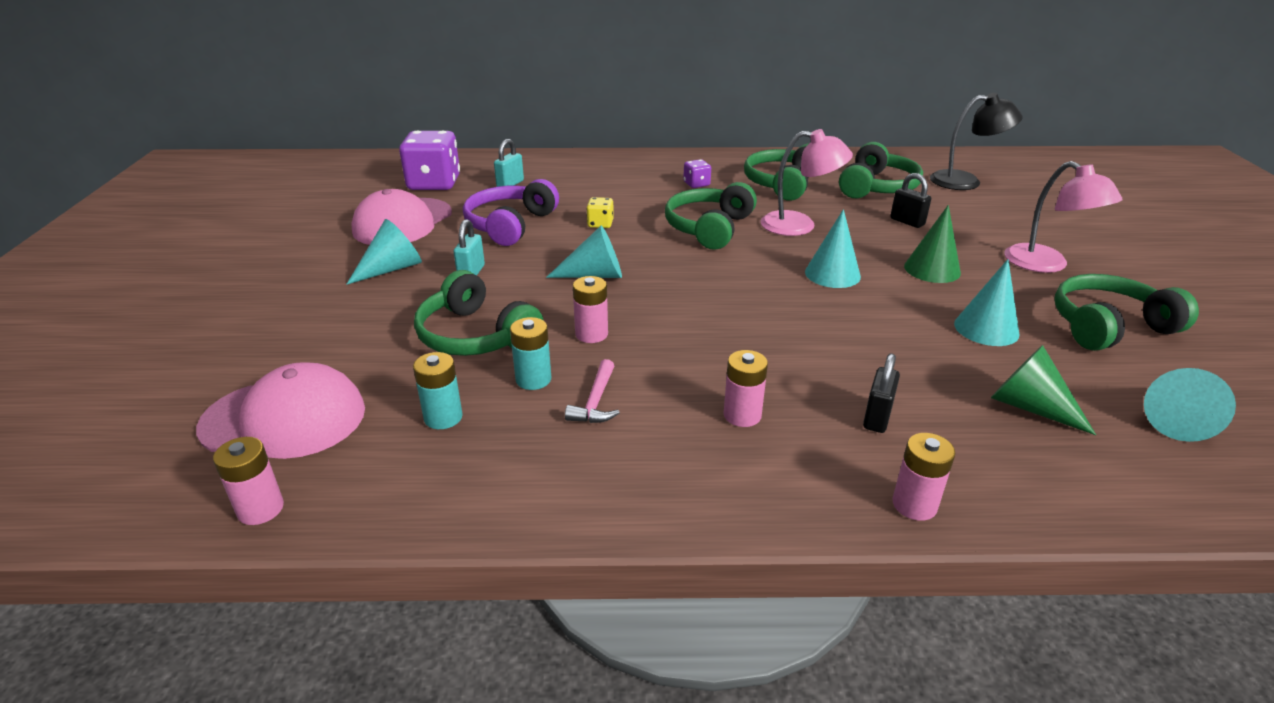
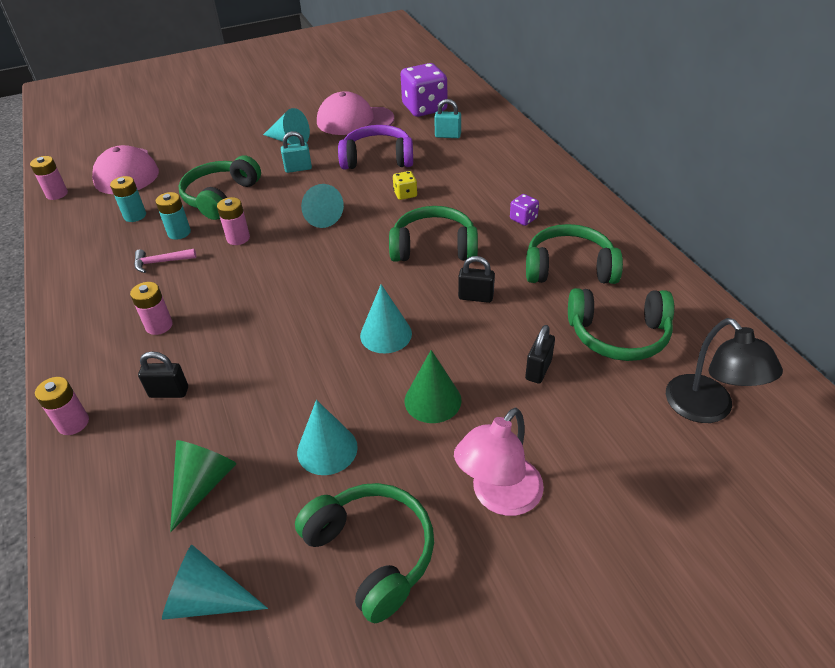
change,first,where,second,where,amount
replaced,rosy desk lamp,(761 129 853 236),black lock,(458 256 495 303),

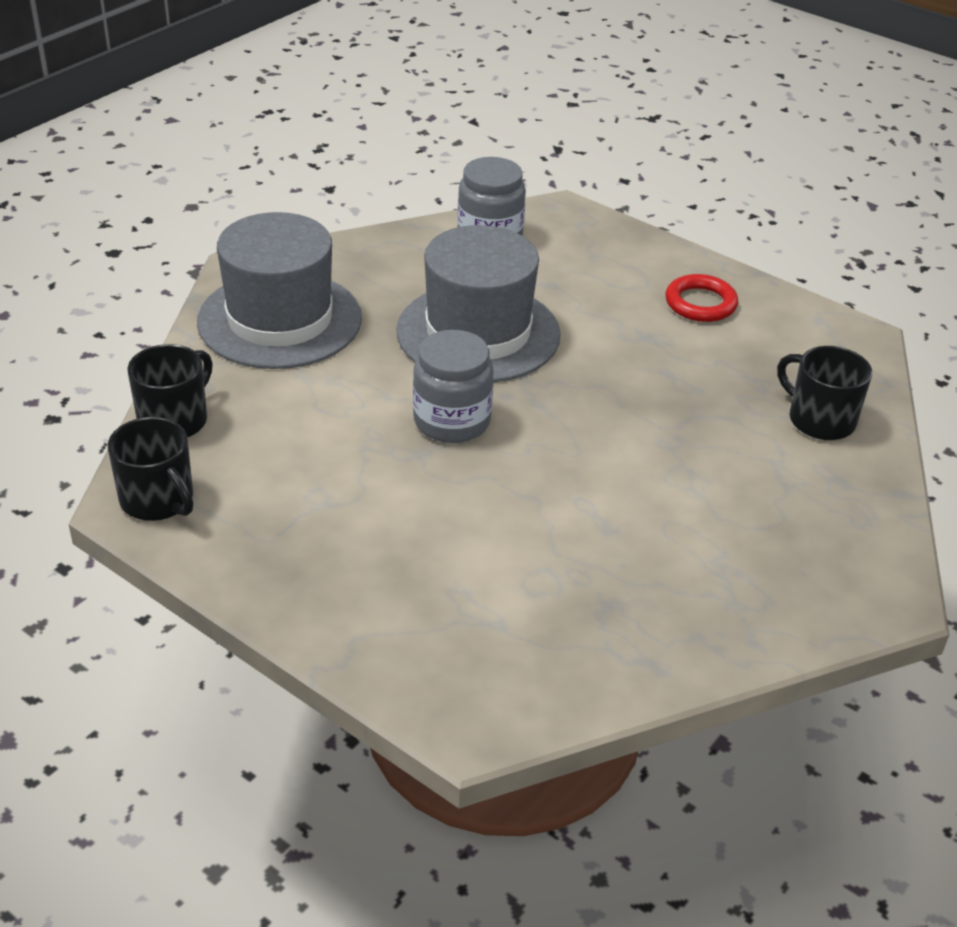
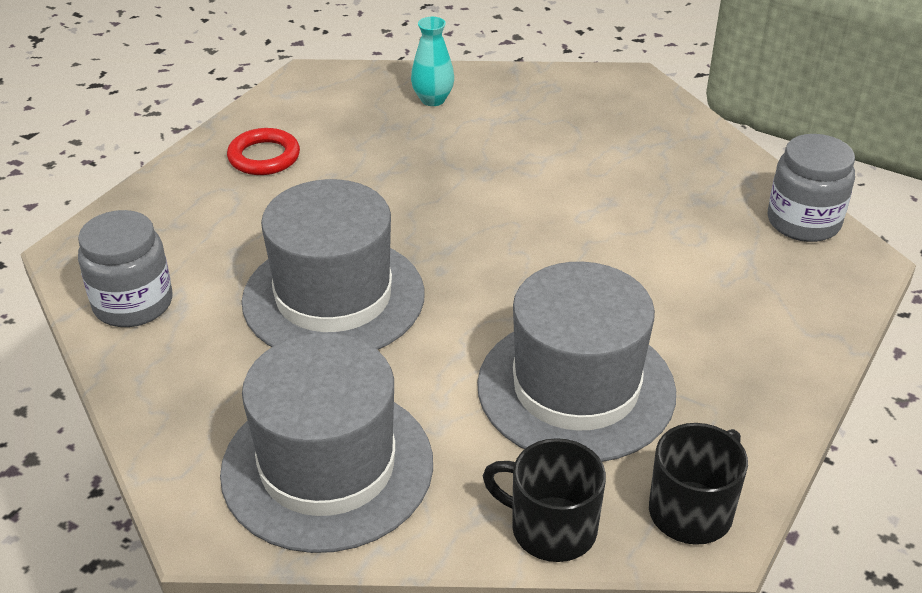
change,first,where,second,where,amount
replaced,black tea mug,(777 346 872 440),aqua flower vase,(411 17 454 106),
added,,,ash-grey hat,(477 262 676 462),
moved,ash-grey jar,(413 330 494 443),,(768 134 855 242),

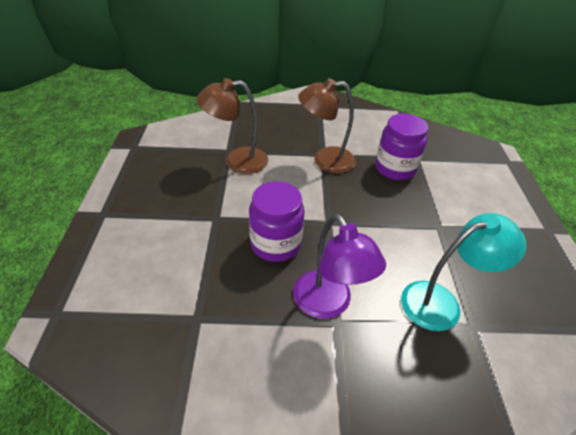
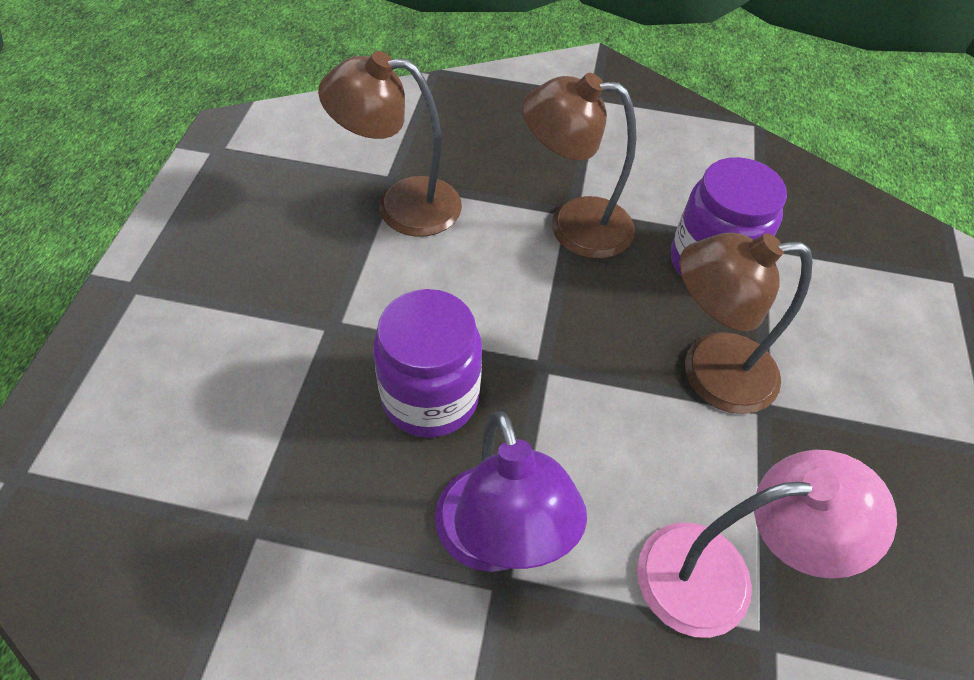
change,first,where,second,where,amount
recoloured,aqua desk lamp,(401 213 527 331),rosy desk lamp,(637 450 897 638),
added,,,brown desk lamp,(679 233 813 414),

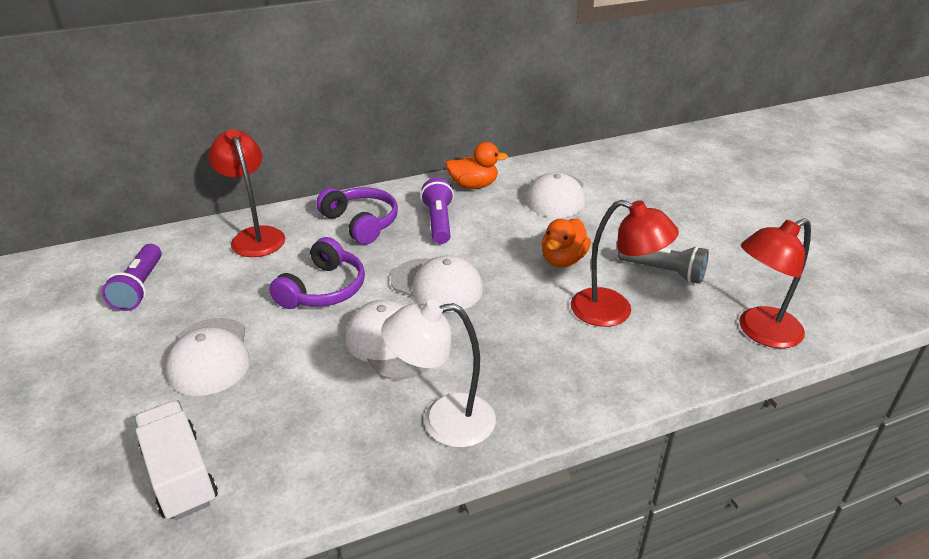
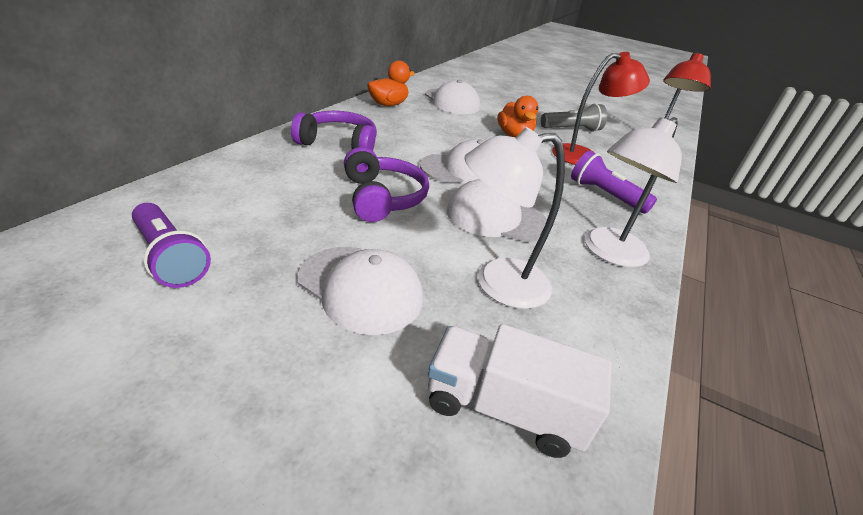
change,first,where,second,where,amount
added,,,snow-white desk lamp,(464 127 565 309),
moved,violet flashlight,(421 178 454 244),,(571 151 657 214),
removed,scarlet desk lamp,(208 129 285 257),,,

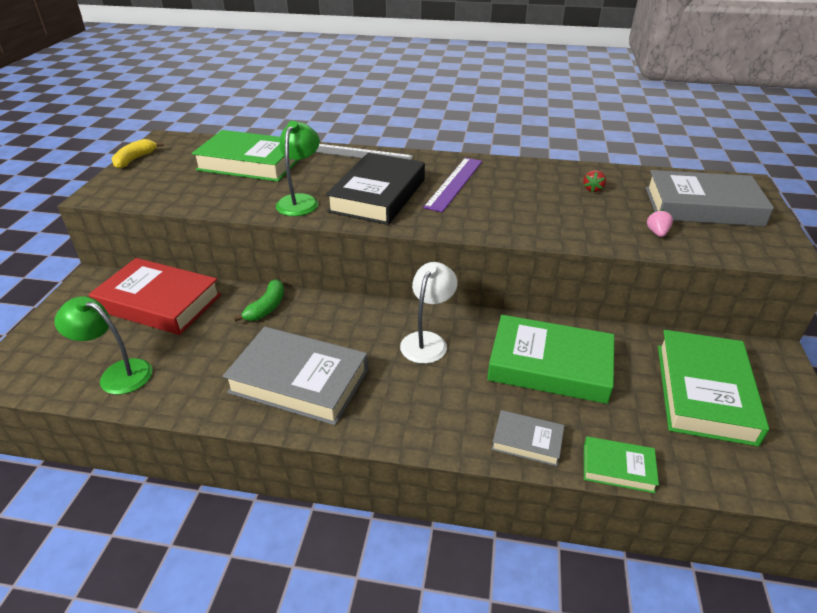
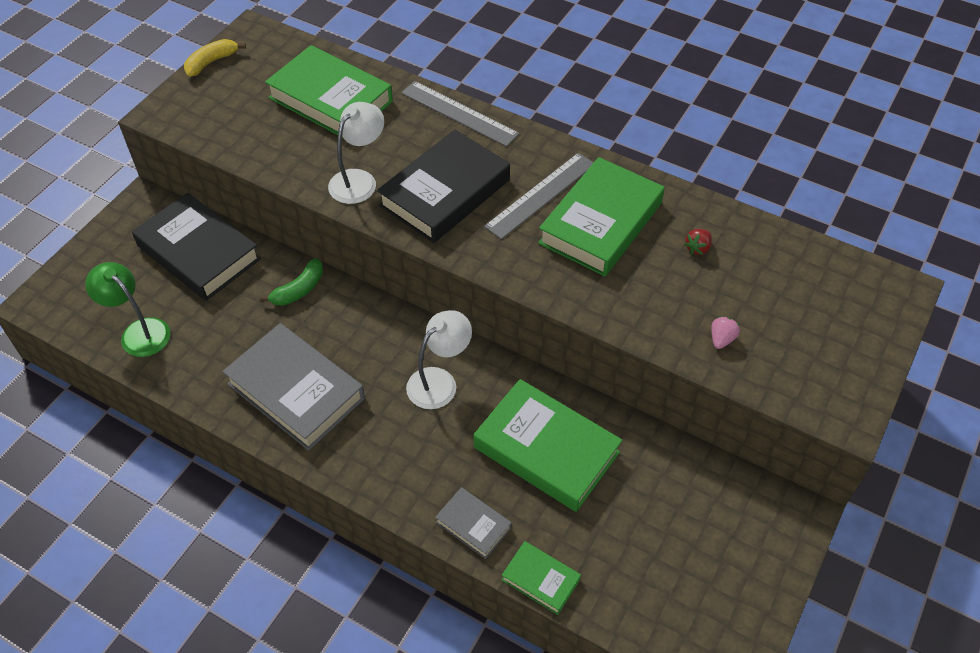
change,first,where,second,where,amount
recoloured,scarlet hardcover,(89 258 221 335),black hardcover,(132 193 261 301),
recoloured,leaf-green desk lamp,(276 121 320 216),snow-white desk lamp,(328 102 384 204),
recoloured,violet ruler,(423 158 482 212),ash-grey ruler,(484 153 594 239),
moved,leaf-green hardcover,(658 330 769 447),,(538 157 665 276),
removed,ash-grey hardcover,(646 170 774 227),,,

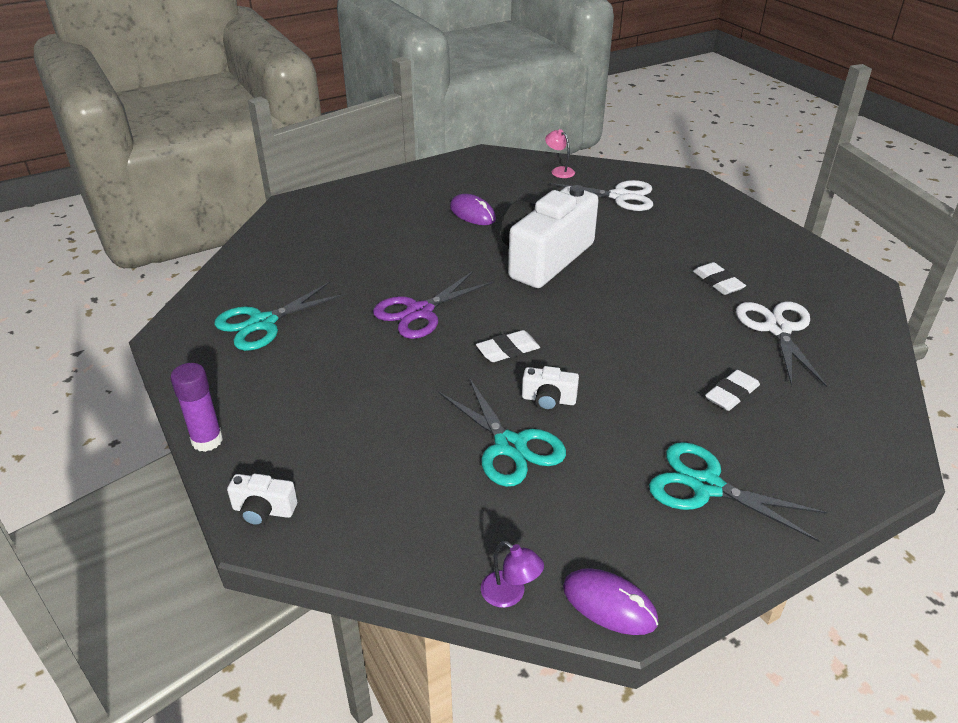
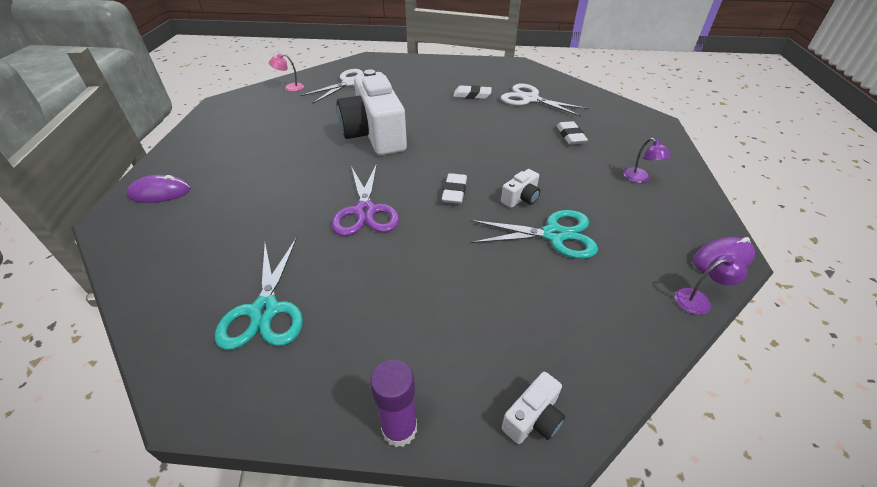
change,first,where,second,where,amount
moved,violet computer mouse,(450 194 496 225),,(126 175 191 203),
replaced,aqua shears,(649 442 828 542),violet desk lamp,(623 138 671 183),

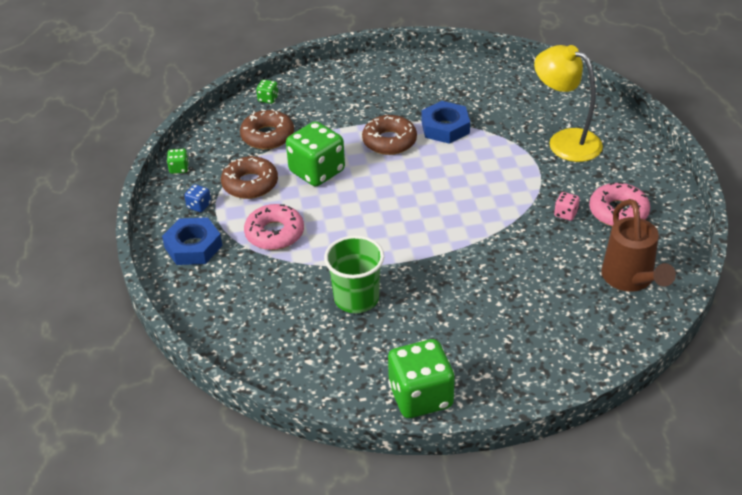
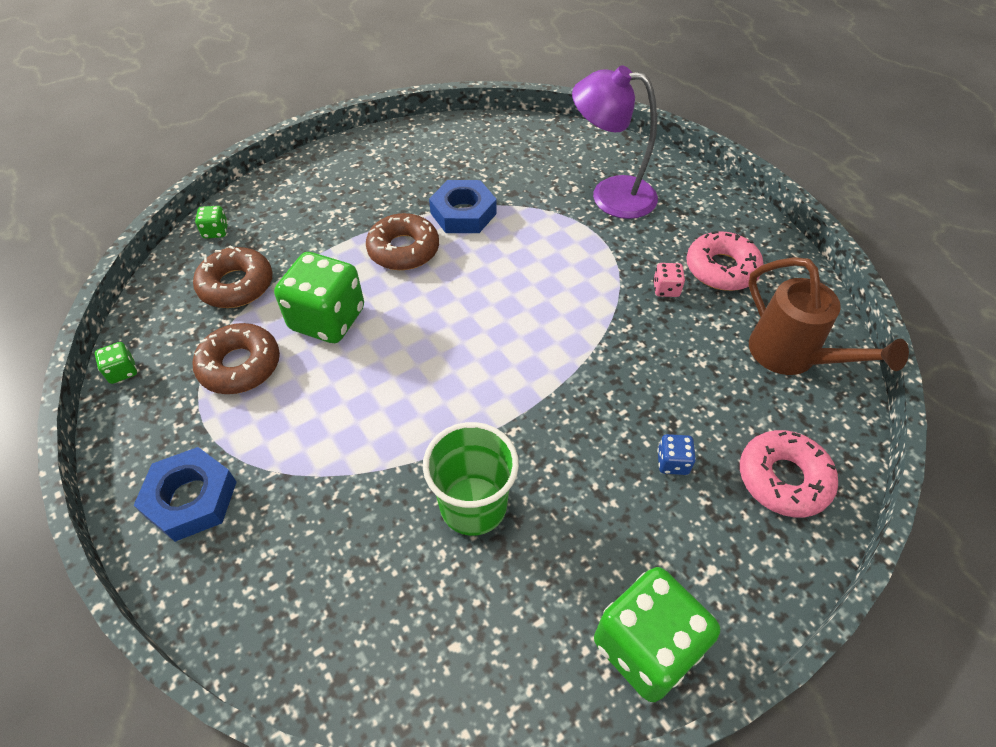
change,first,where,second,where,amount
recoloured,golden desk lamp,(534 45 603 162),violet desk lamp,(572 65 658 219),
moved,royal blue game die,(184 184 211 212),,(657 434 696 475),
moved,rosy donut,(244 204 304 250),,(740 430 838 517),

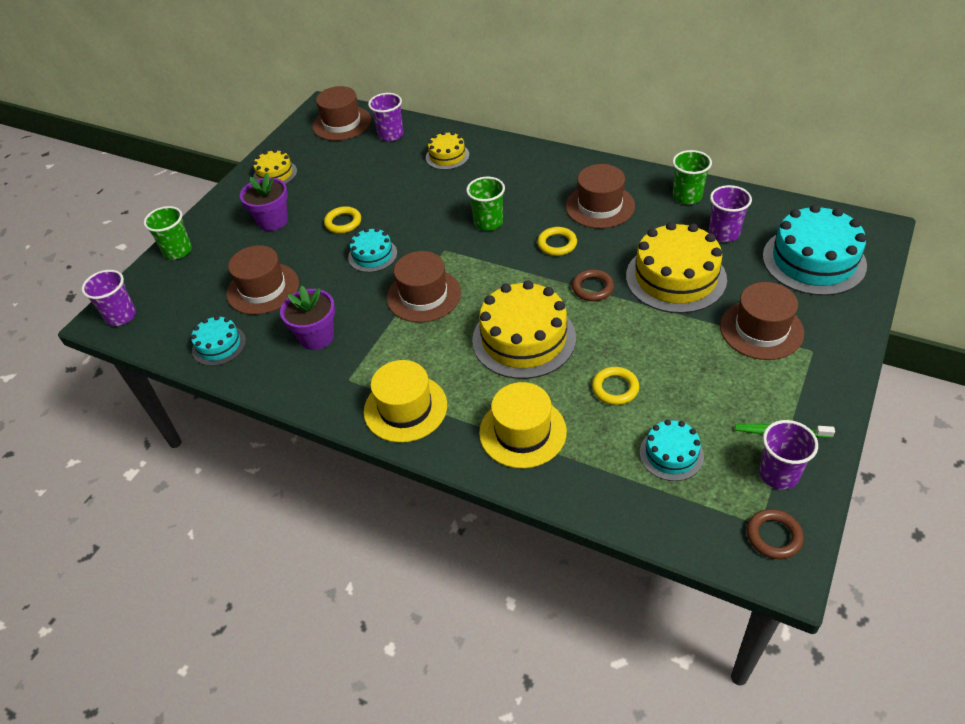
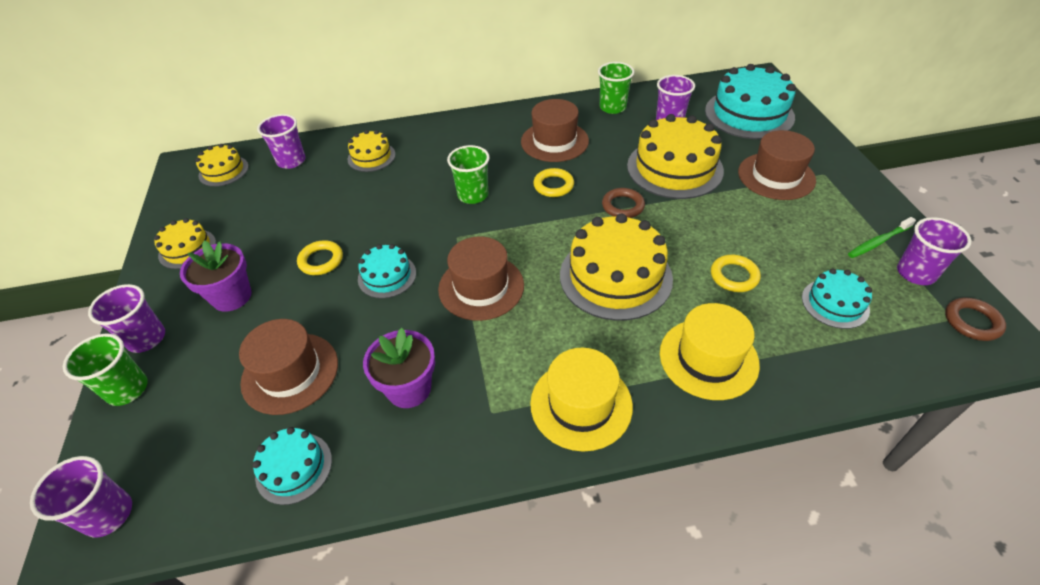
change,first,where,second,where,amount
added,,,violet cup,(88 284 165 353),
replaced,brown hat,(312 86 371 141),golden layer cake,(195 144 249 187),

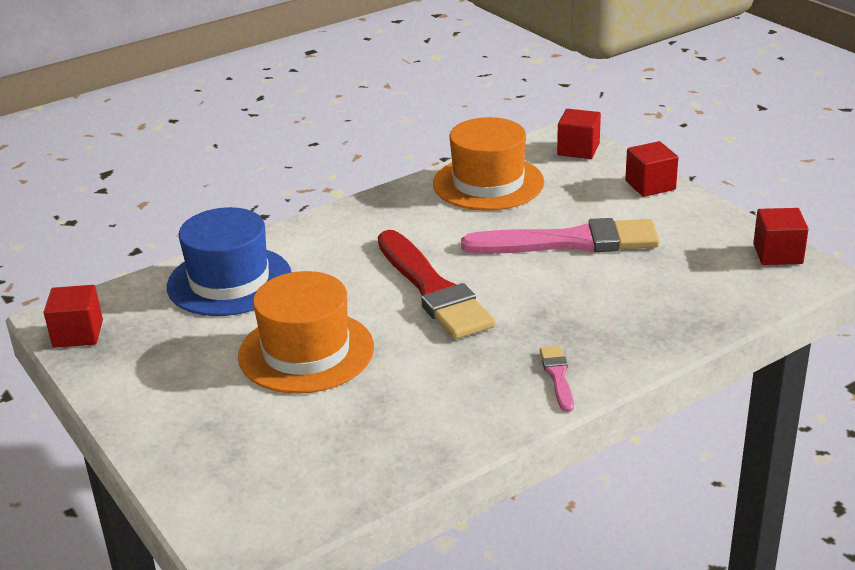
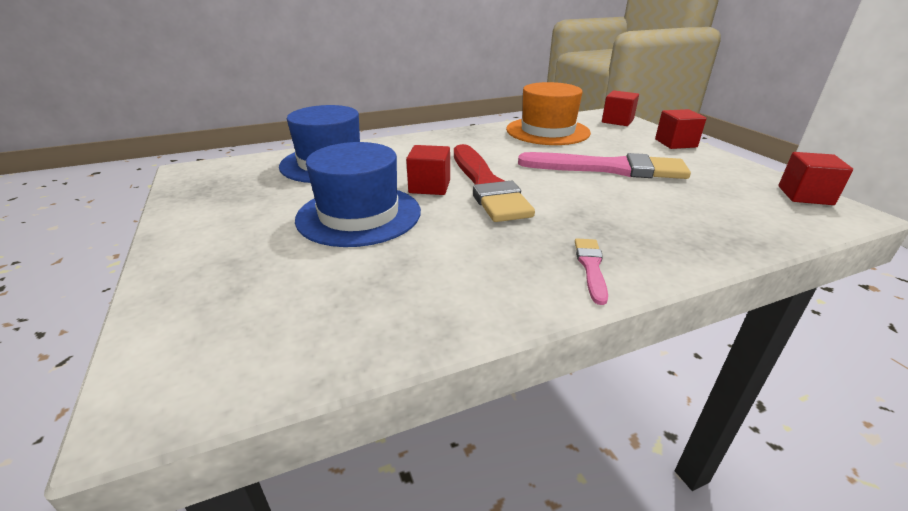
change,first,where,second,where,amount
recoloured,orange-coloured hat,(238 271 374 394),royal blue hat,(295 142 421 247),
moved,scarlet solid cube,(44 285 103 348),,(406 145 450 195),

